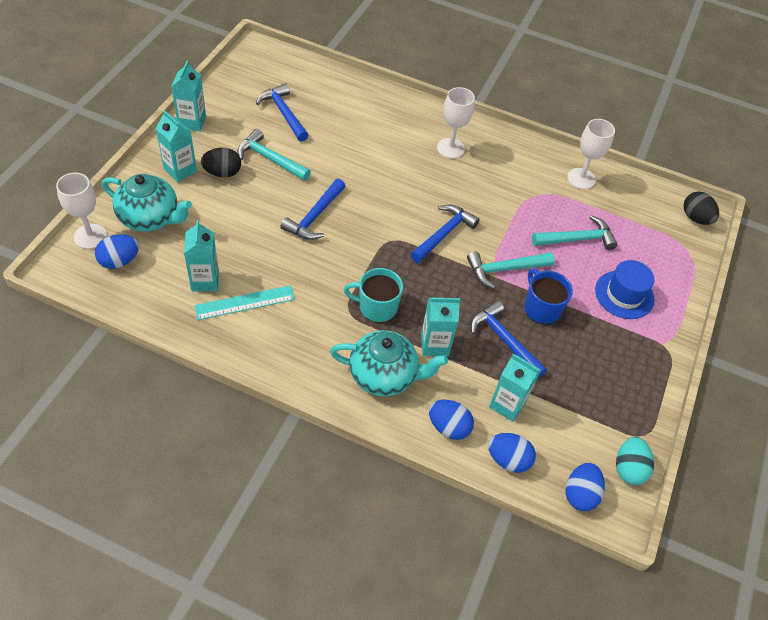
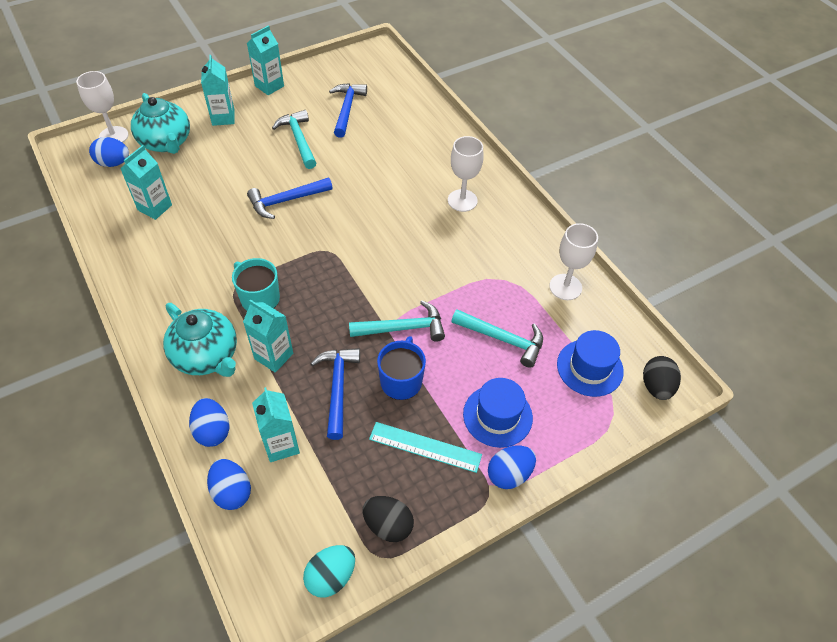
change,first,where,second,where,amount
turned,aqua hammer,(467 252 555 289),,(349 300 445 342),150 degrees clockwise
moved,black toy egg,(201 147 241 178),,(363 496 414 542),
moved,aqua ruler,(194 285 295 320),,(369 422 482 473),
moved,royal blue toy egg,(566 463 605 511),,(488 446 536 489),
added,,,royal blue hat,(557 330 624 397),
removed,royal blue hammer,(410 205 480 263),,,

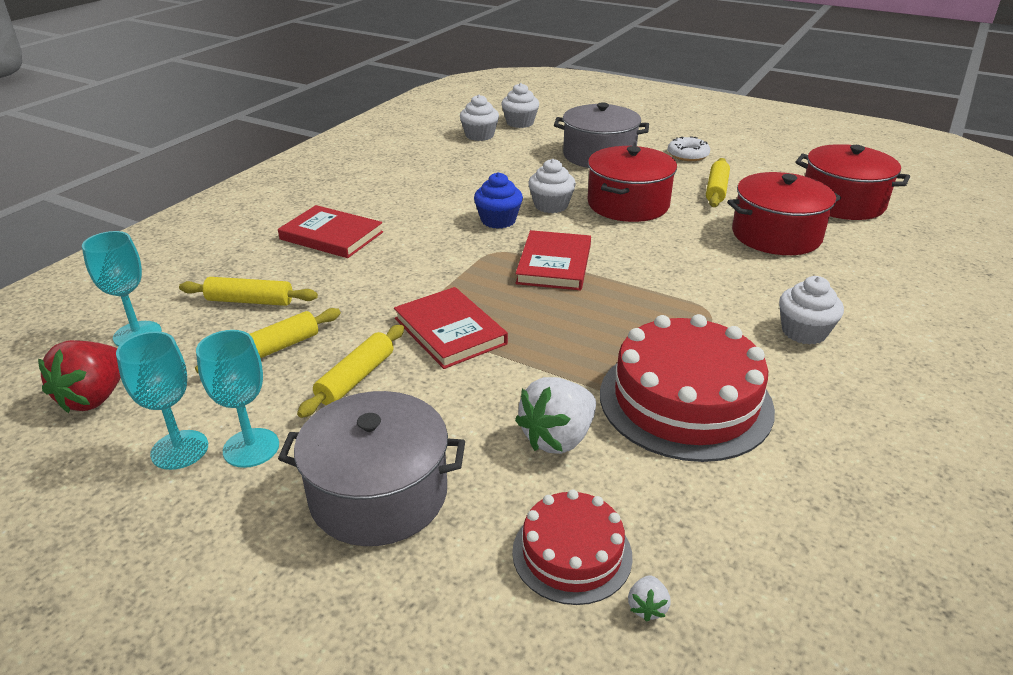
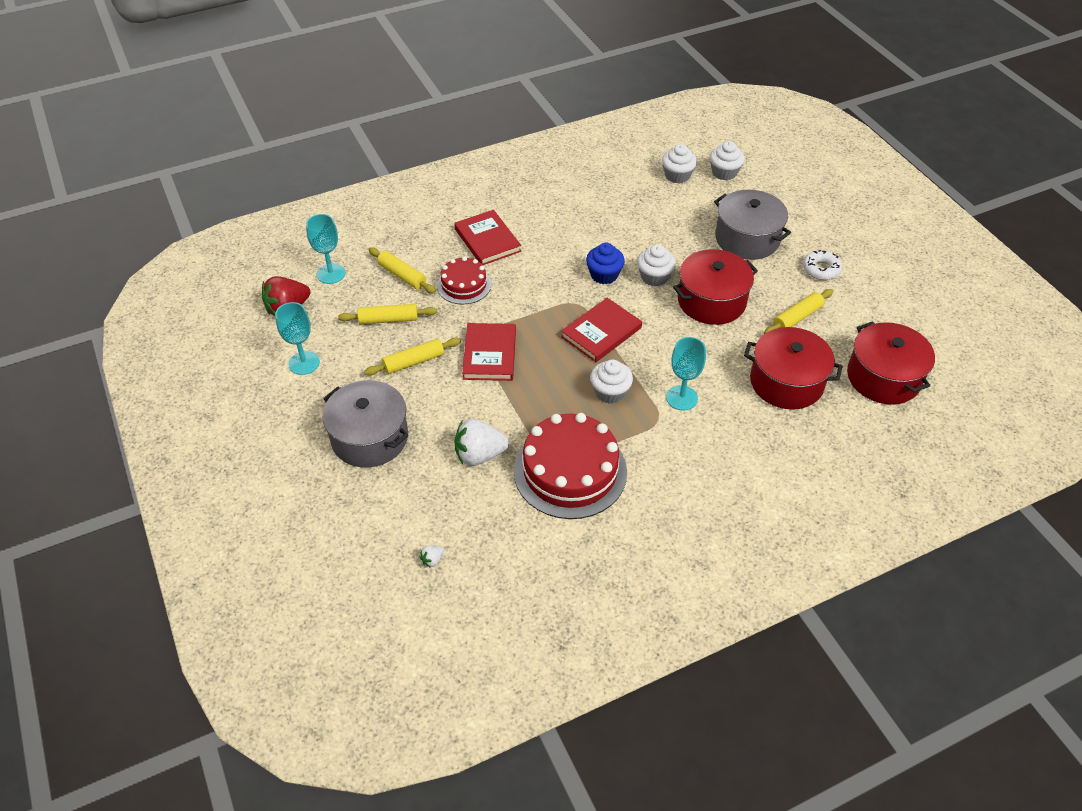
change,first,where,second,where,amount
moved,scarlet layer cake,(512 490 633 605),,(437 256 491 304),
moved,snow-white cupcake,(779 276 844 345),,(590 359 633 404),
moved,aqua wine glass,(196 330 279 468),,(666 337 706 410),

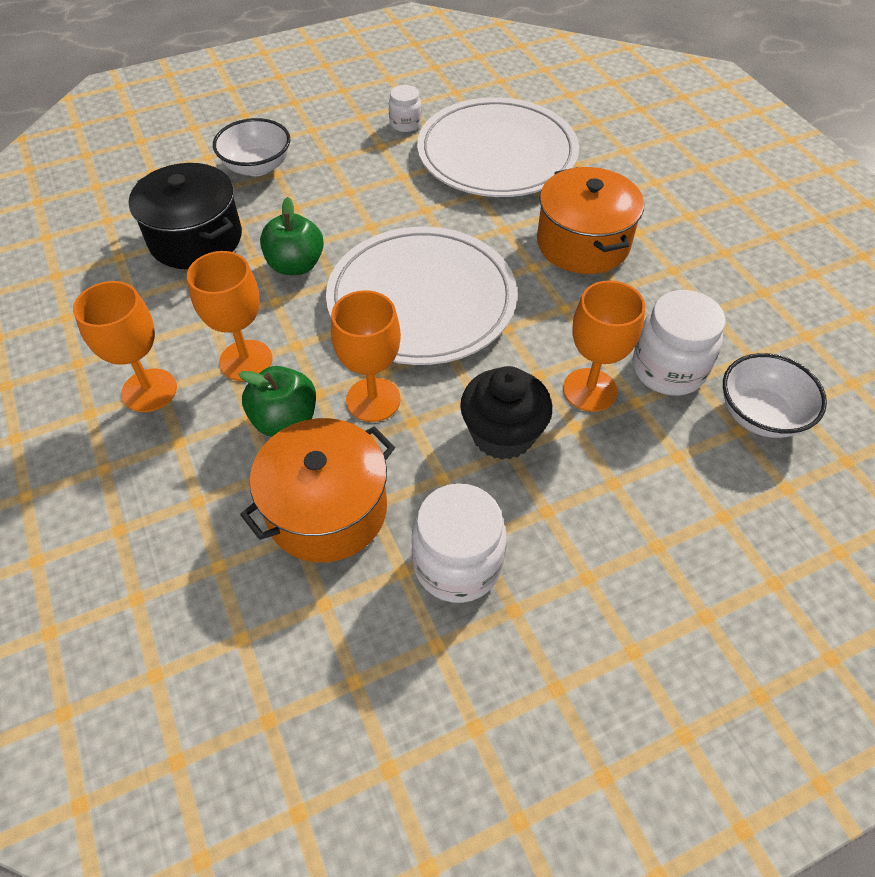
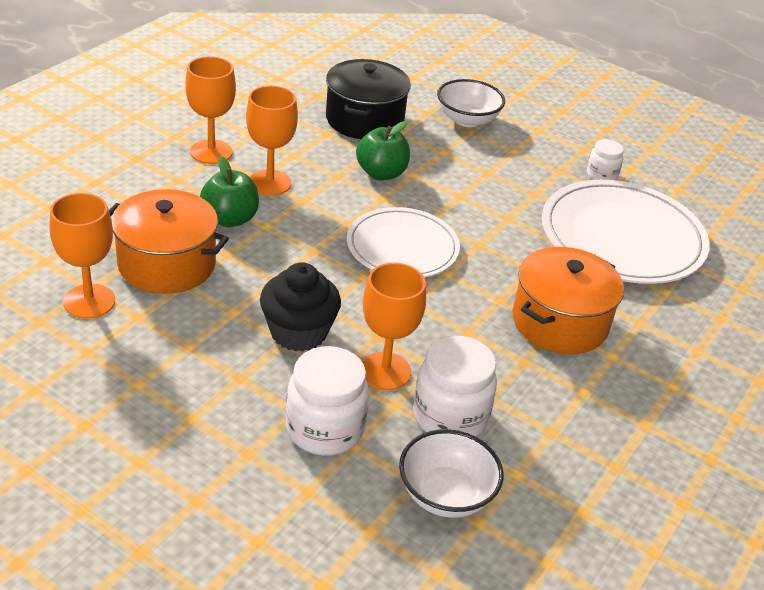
change,first,where,second,where,amount
moved,orange-coloured wine glass,(331 290 401 422),,(50 193 115 319),
moved,snow-white jar,(411 483 507 603),,(286 346 369 456),
resized,snow-white flat dish,(326 227 517 365),,(347 207 460 277),x0.65

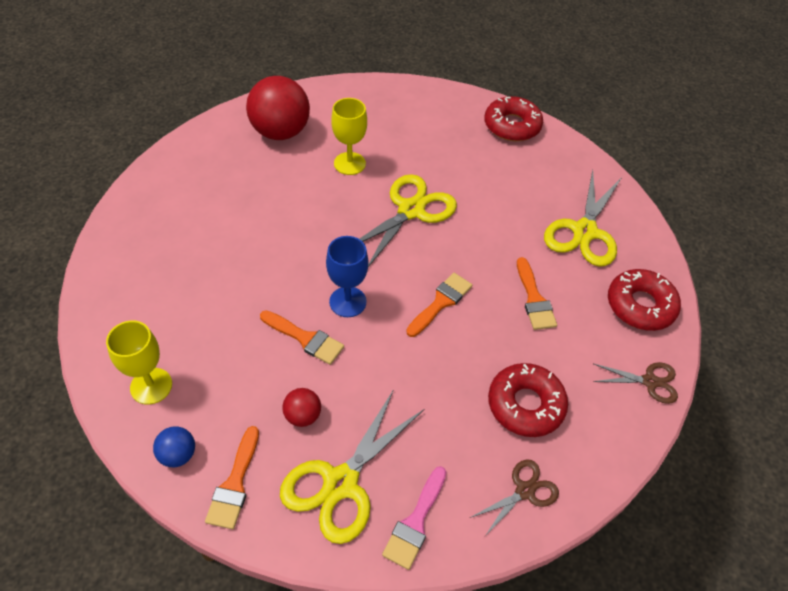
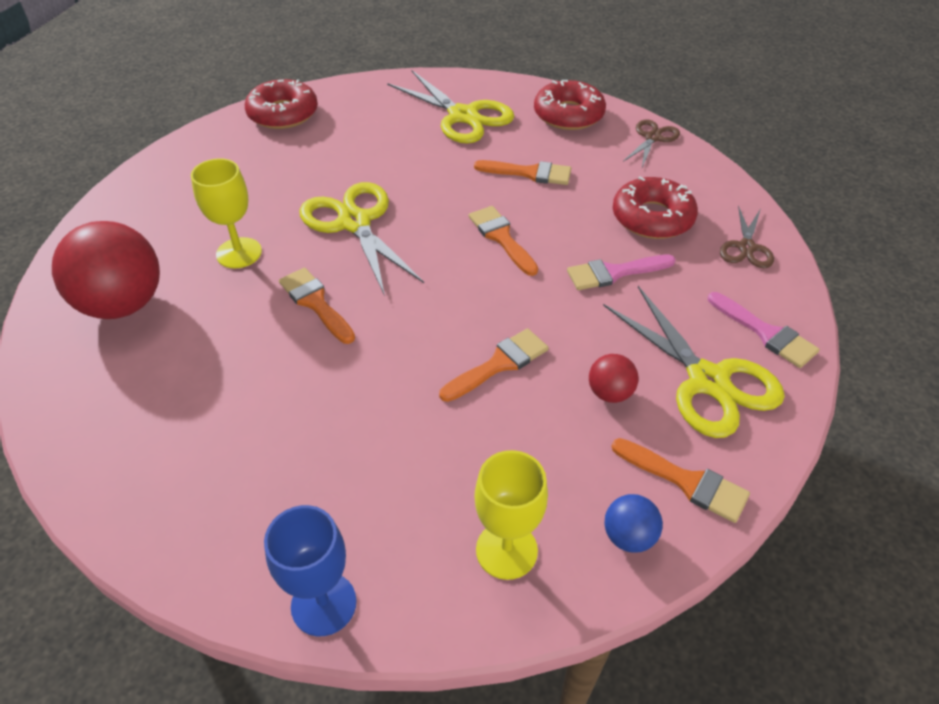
change,first,where,second,where,amount
moved,royal blue wine glass,(326 236 368 317),,(264 505 357 636),
added,,,orange-coloured paint brush,(279 268 355 344),
added,,,rosy paint brush,(567 255 676 290),
turned,brown shears,(470 460 559 536),,(720 205 774 268),150 degrees counterclockwise

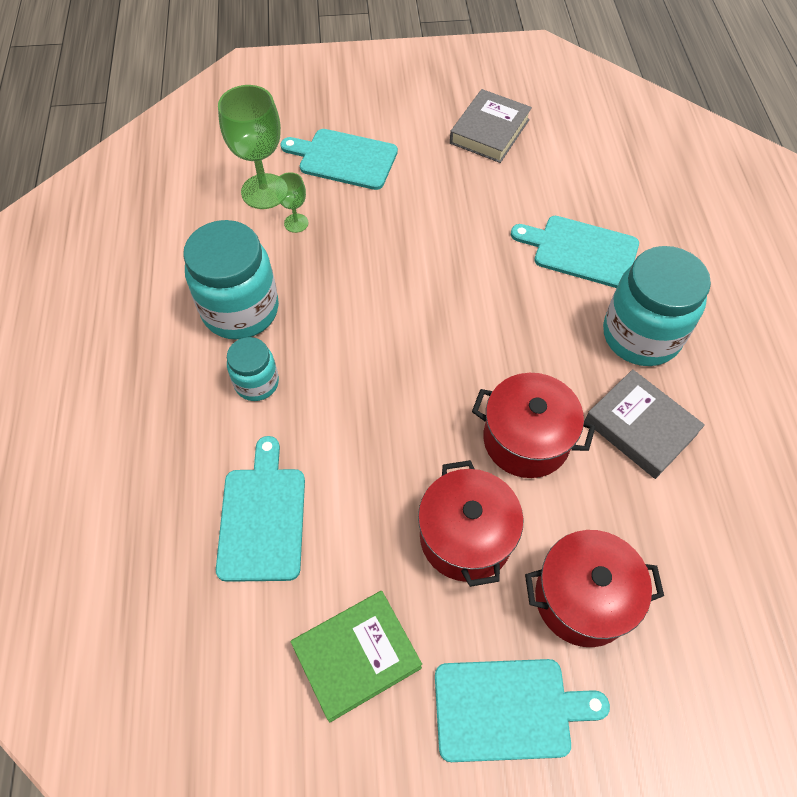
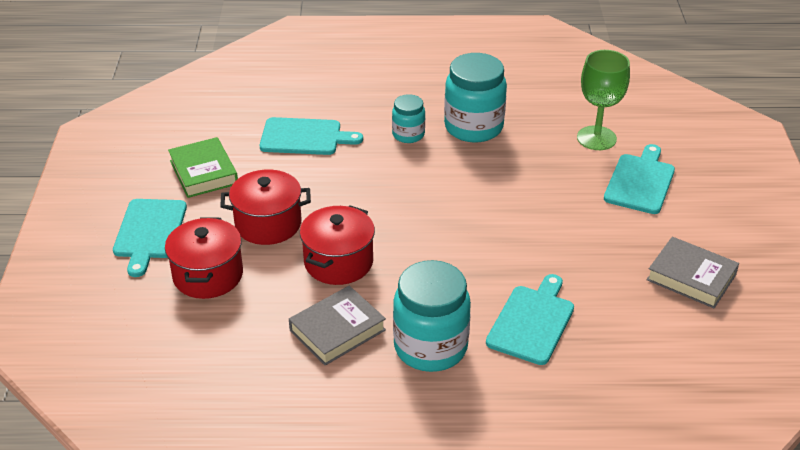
change,first,where,second,where,amount
removed,leaf-green wine glass,(276 172 308 233),,,

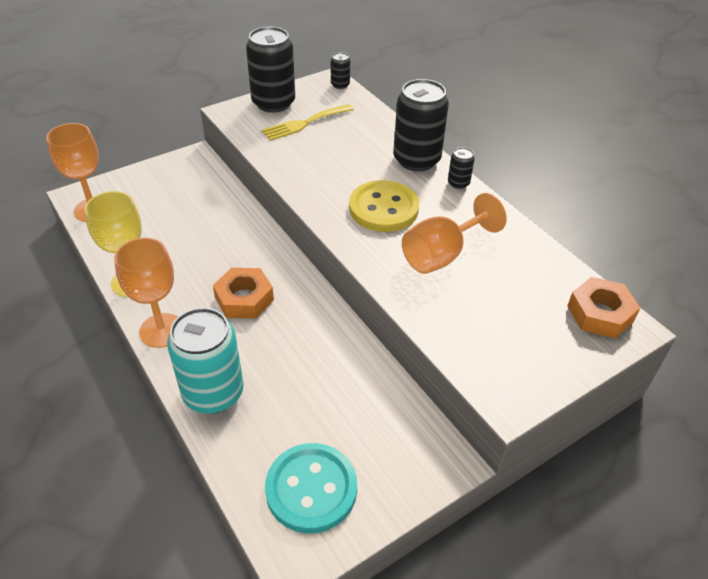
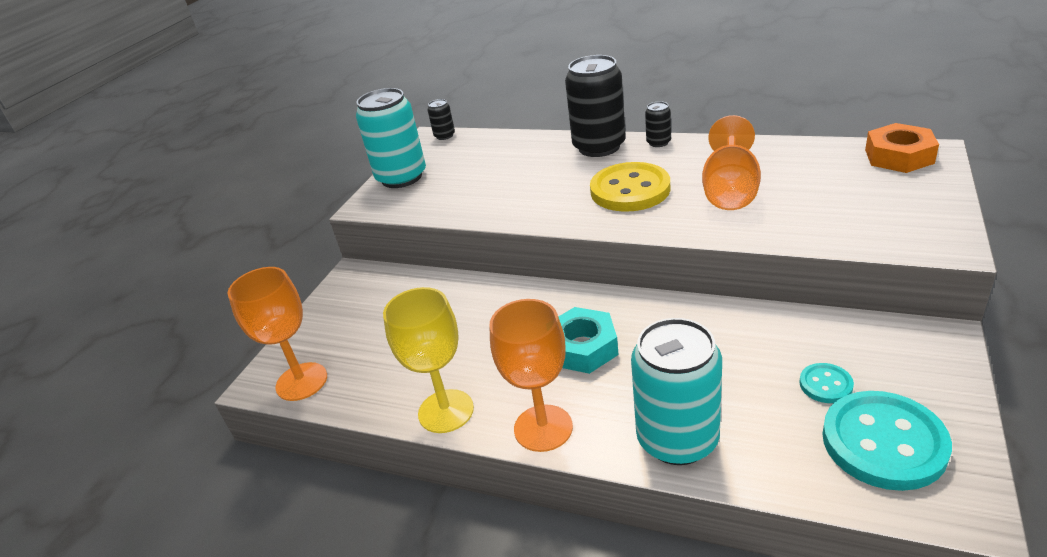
change,first,where,second,where,amount
recoloured,black tin,(246 27 295 113),aqua tin,(356 88 426 188),
recoloured,orange-coloured hex nut,(213 268 274 319),aqua hex nut,(559 307 619 374),
added,,,aqua sewing button,(799 363 854 403),
removed,golden dinner fork,(262 104 354 141),,,

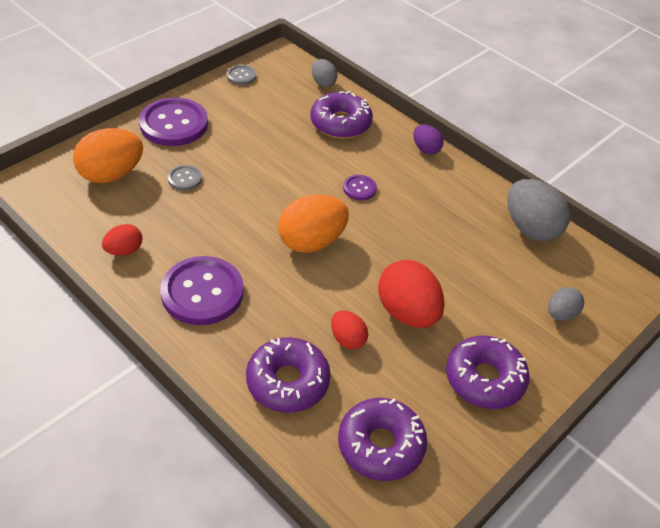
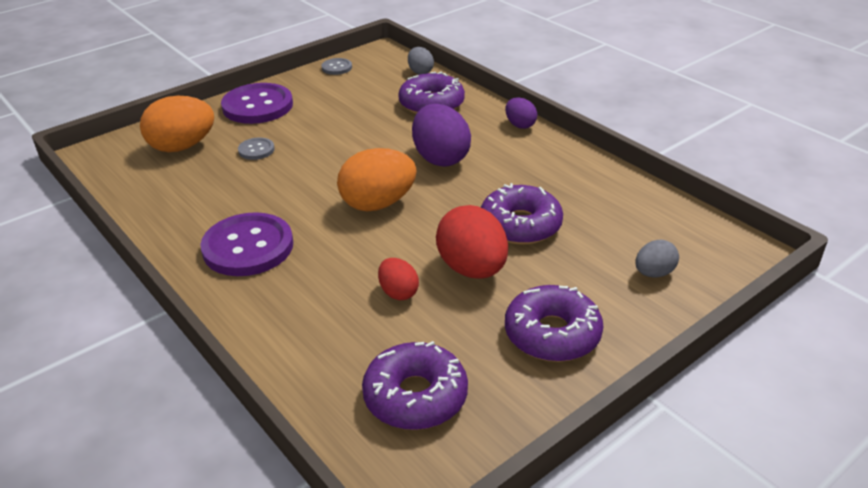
change,first,where,second,where,amount
replaced,violet sewing button,(343 175 377 200),violet toy egg,(412 104 471 167),
moved,violet donut,(246 337 331 413),,(481 183 563 245),
removed,scarlet toy egg,(102 224 142 256),,,
removed,ash-grey toy egg,(507 179 570 241),,,

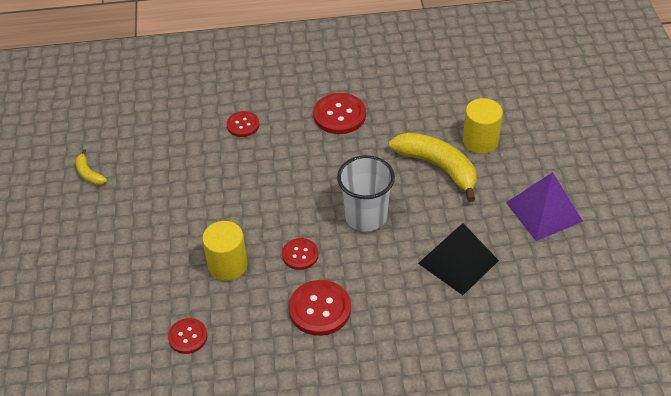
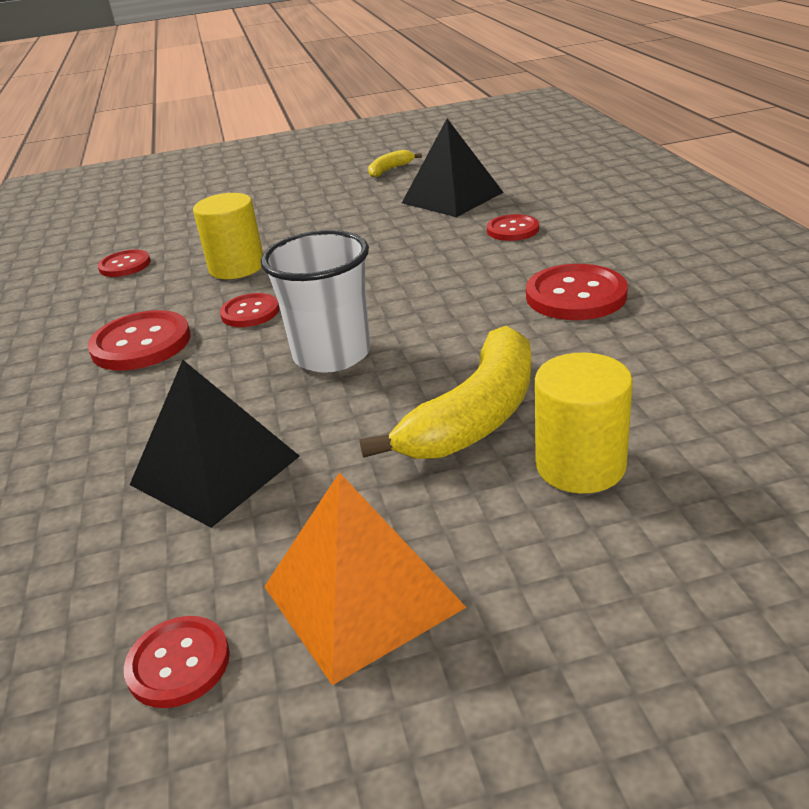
change,first,where,second,where,amount
added,,,scarlet sewing button,(124 616 230 708),
recoloured,violet pyramid,(506 172 583 241),orange-coloured pyramid,(264 472 467 685),
added,,,black pyramid,(402 119 504 217),

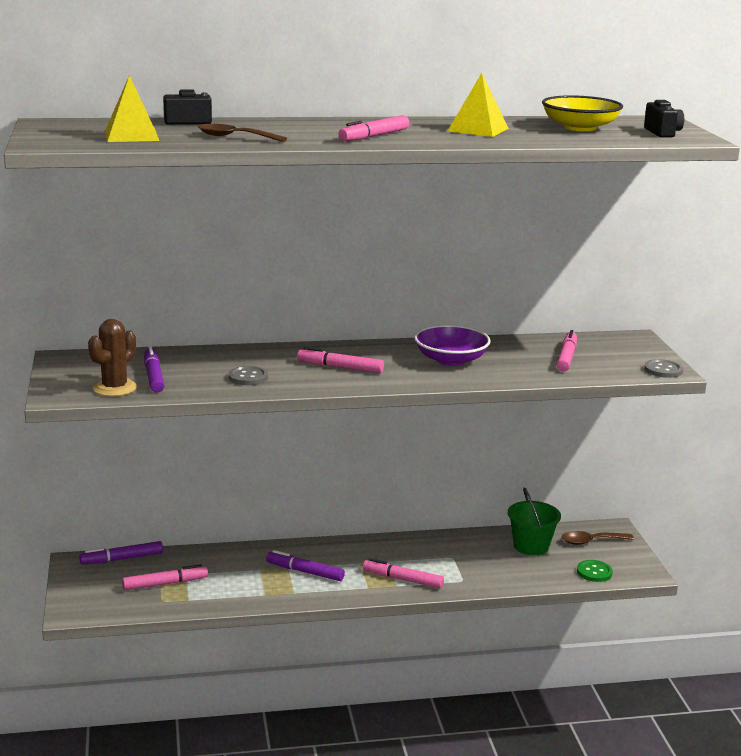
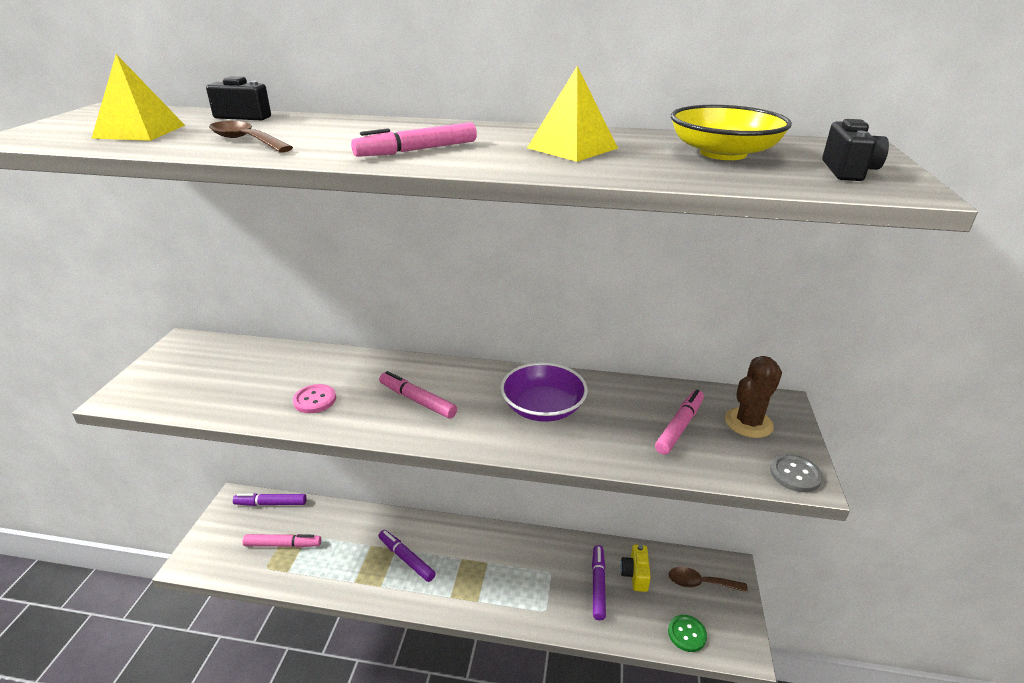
change,first,where,second,where,amount
recoloured,ash-grey sewing button,(229 366 268 385),rosy sewing button,(293 384 336 413),
moved,violet marker,(144 346 164 393),,(592 545 606 620),
replaced,leaf-green bucket,(508 487 561 555),golden camera,(620 544 651 592),
moved,brown saguaro cactus,(88 319 137 396),,(725 356 782 438),
removed,rosy marker,(363 558 444 588),,,

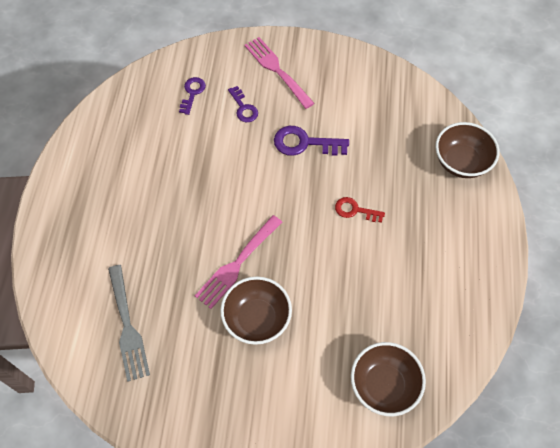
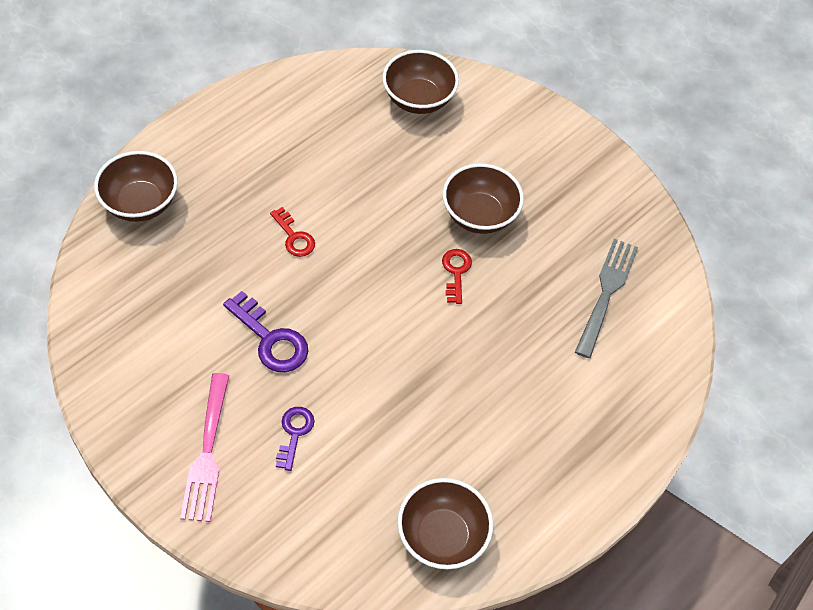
change,first,where,second,where,amount
added,,,brown serving bowl,(397 478 493 569),
replaced,rosy dinner fork,(195 215 282 309),scarlet key,(442 249 472 304),
removed,violet key,(179 77 206 115),,,

